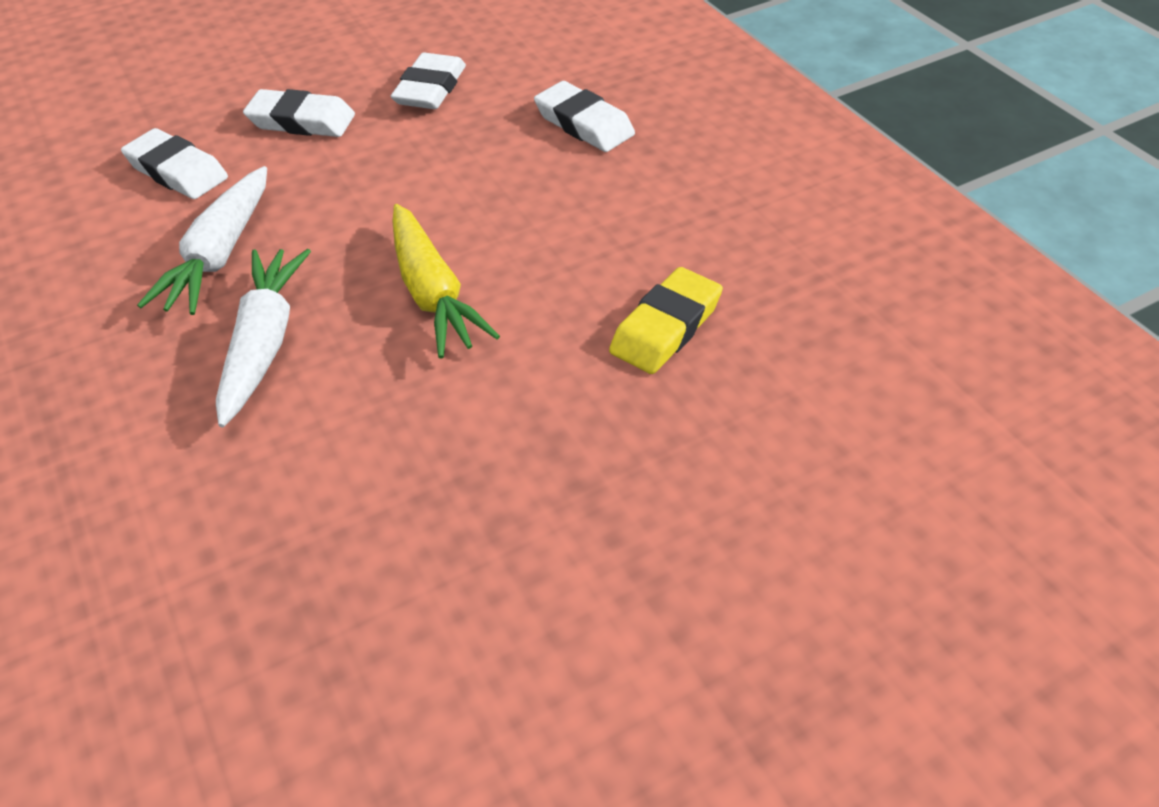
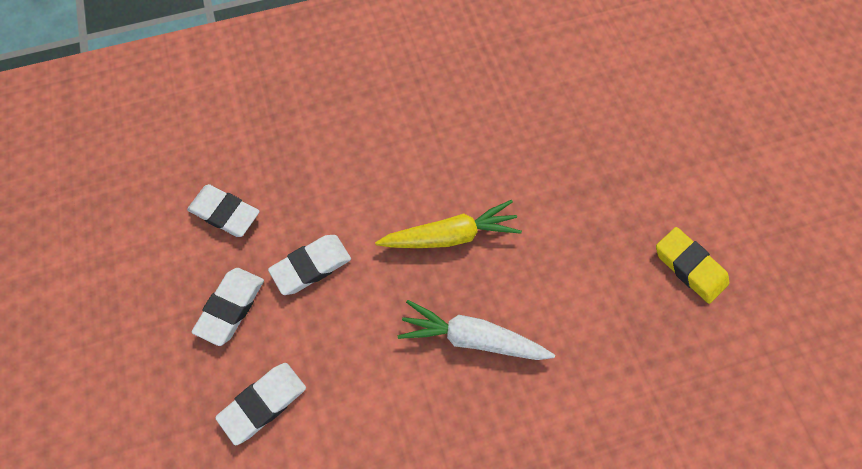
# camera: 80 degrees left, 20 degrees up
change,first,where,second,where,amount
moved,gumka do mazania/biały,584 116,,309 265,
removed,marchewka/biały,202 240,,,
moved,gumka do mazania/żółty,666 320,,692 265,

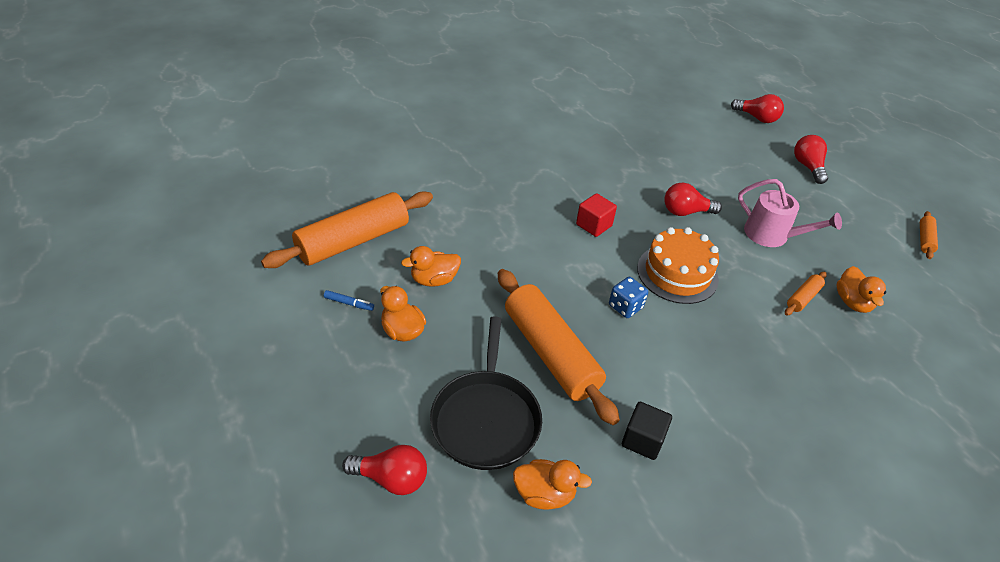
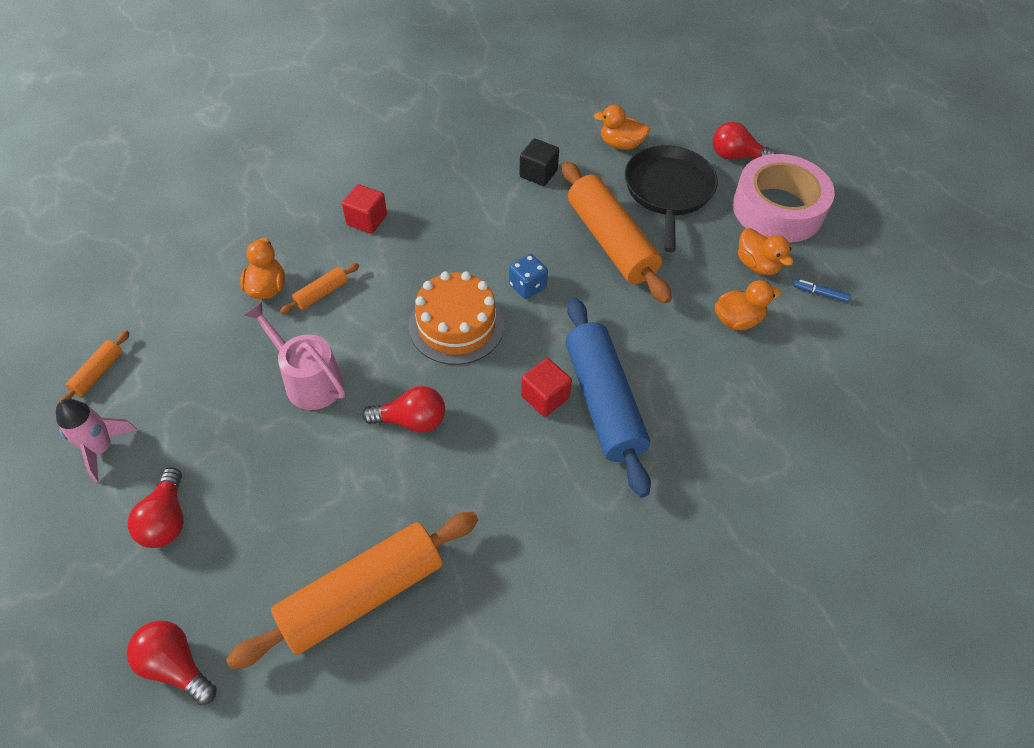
# camera: 175 degrees left, 10 degrees up
change,first,where,second,where,amount
moved,wałek do ciasta/pomarańczowy,347 229,,352 590,
added,,,taśma klejąca/różowy,784 198,
added,,,sześcian/czerwony,364 209,
added,,,wałek do ciasta/niebieski,608 398,
added,,,rakieta/różowy,96 441,

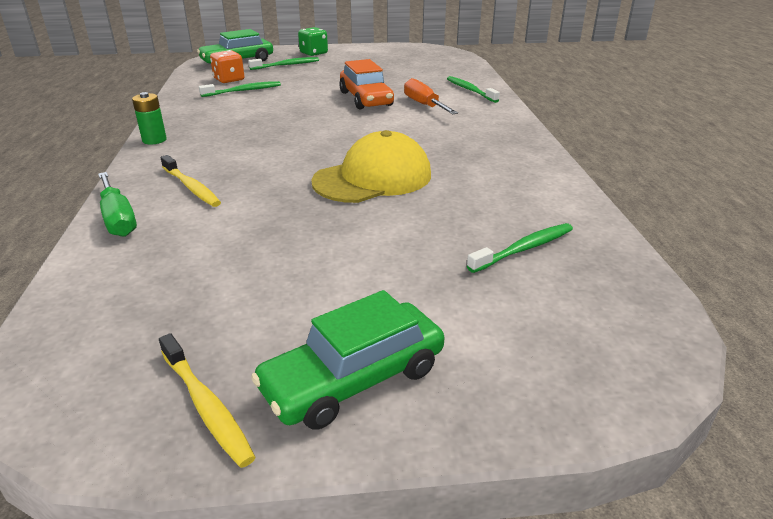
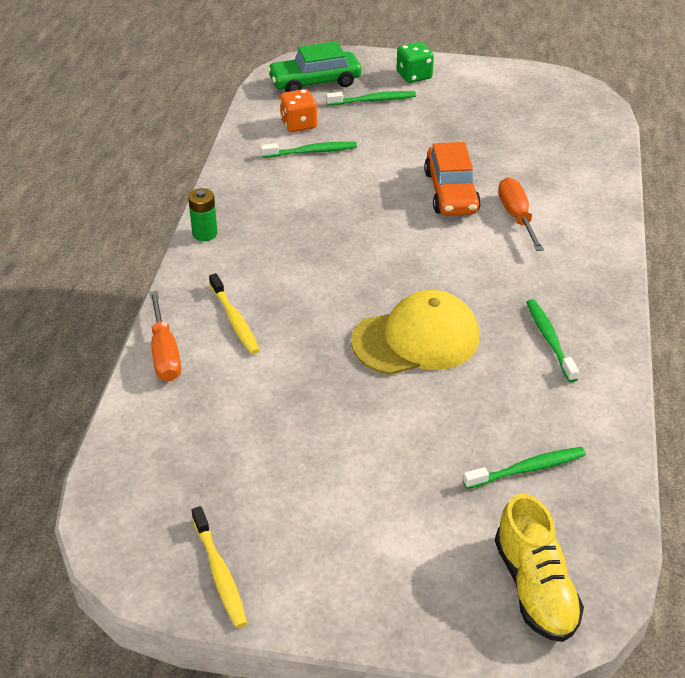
# camera: 15 degrees right, 10 degrees up
change,first,where,second,where,amount
moved,szczoteczka do zębów/zielony,473 89,,552 340,
recoloured,śrubokręt/zielony,117 204,śrubokręt/pomarańczowy,165 336,
removed,samochód/zielony,347 360,,,
added,,,but/żółty,539 568,

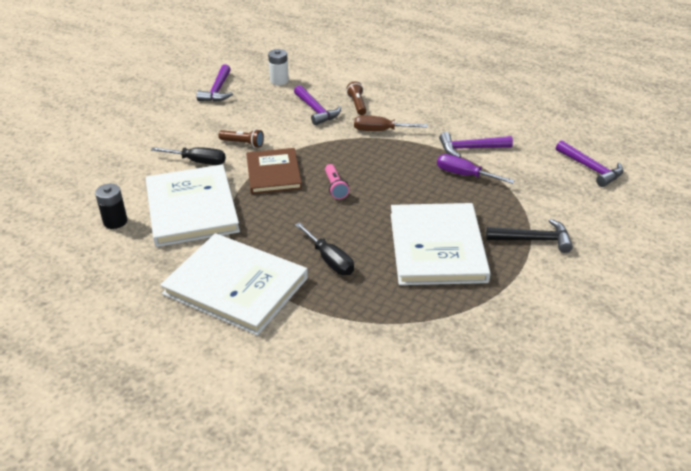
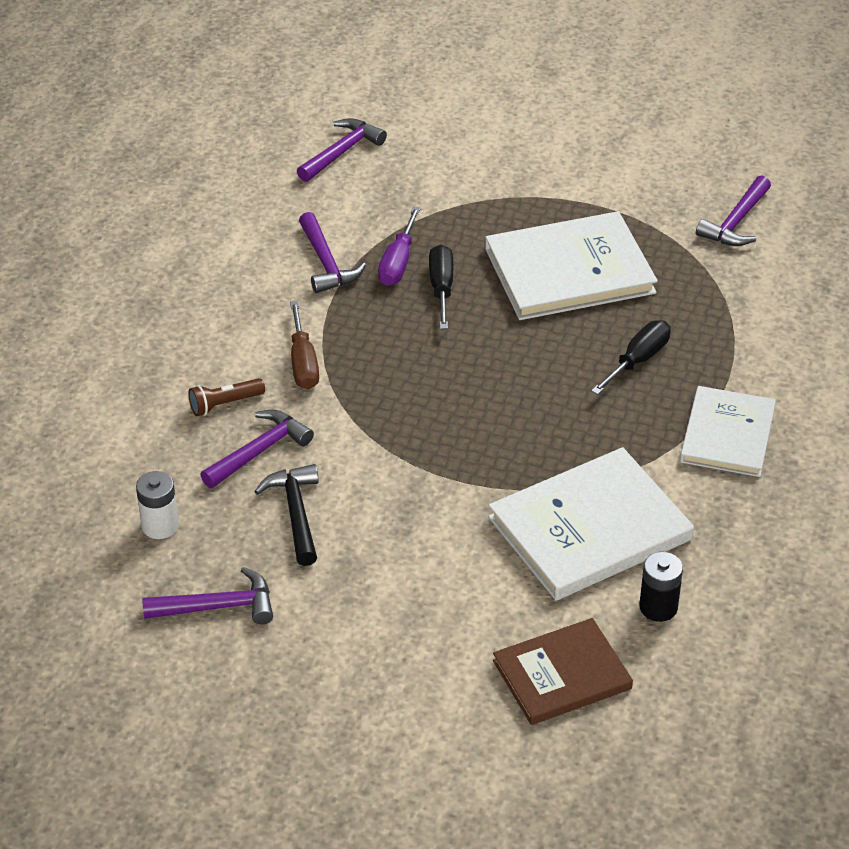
# camera: 105 degrees left, 5 degrees up
change,first,where,second,where,amount
removed,latarka/brązowy,241 138,,,
moved,śrubokręt/czarny,188 156,,441 286,
moved,książka/brązowy,274 171,,563 671,
removed,latarka/różowy,337 181,,,
moved,młotek/czarny,529 236,,286 515,
resized,książka/biały,234 284,,728 431,x0.65
added,,,młotek/fioletowy,733 210,

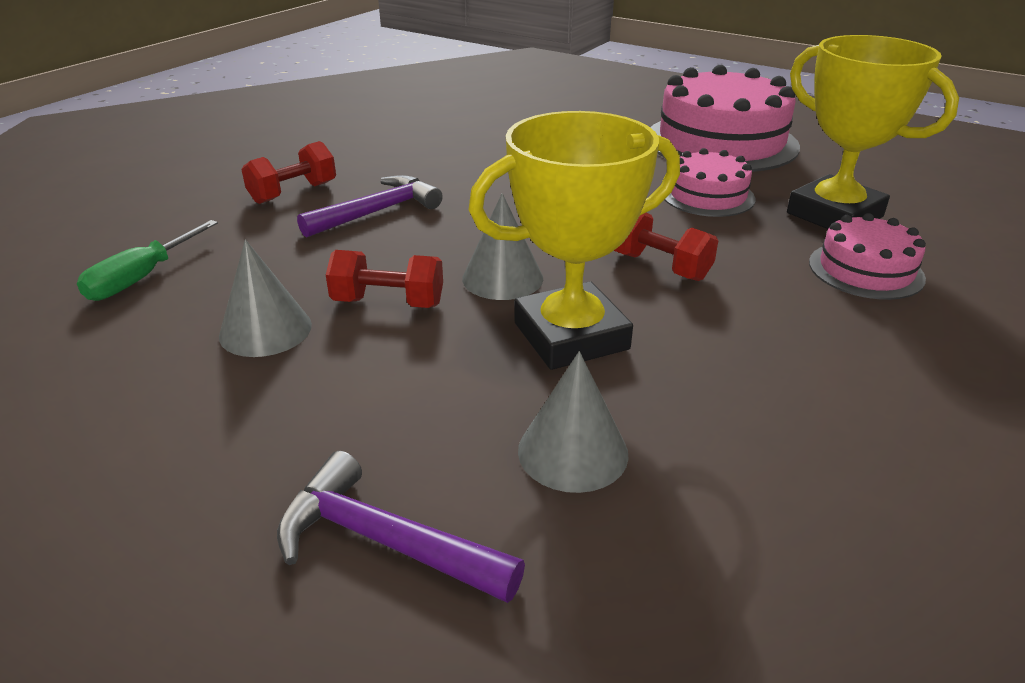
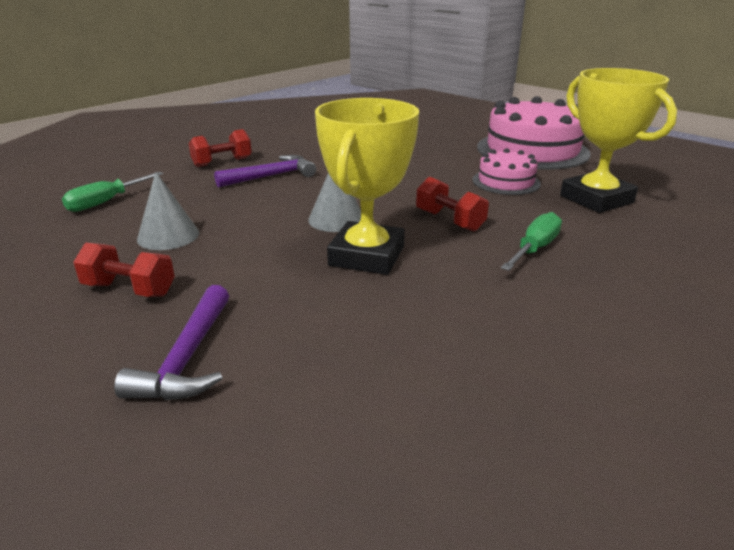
# camera: 10 degrees right, 5 degrees down
change,first,where,second,where,amount
turned,puchar/żółty,574 240,,367 186,60 degrees counterclockwise
removed,tort/różowy,867 256,,,
moved,hantel/czerwony,384 279,,124 270,
removed,stożek/szary,573 422,,,
turned,młotek/fioletowy,401 527,,171 342,120 degrees counterclockwise
added,,,śrubokręt/zielony,531 241,

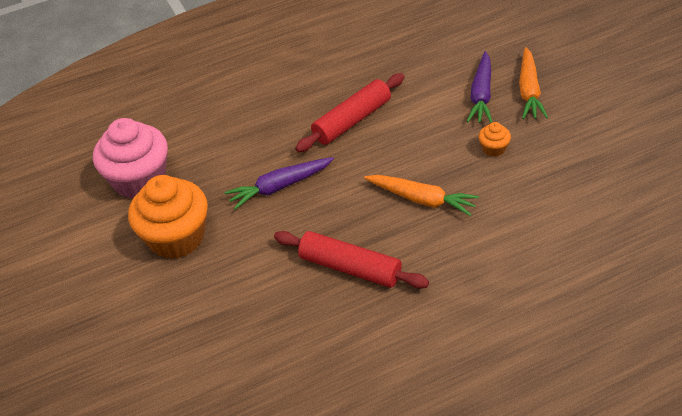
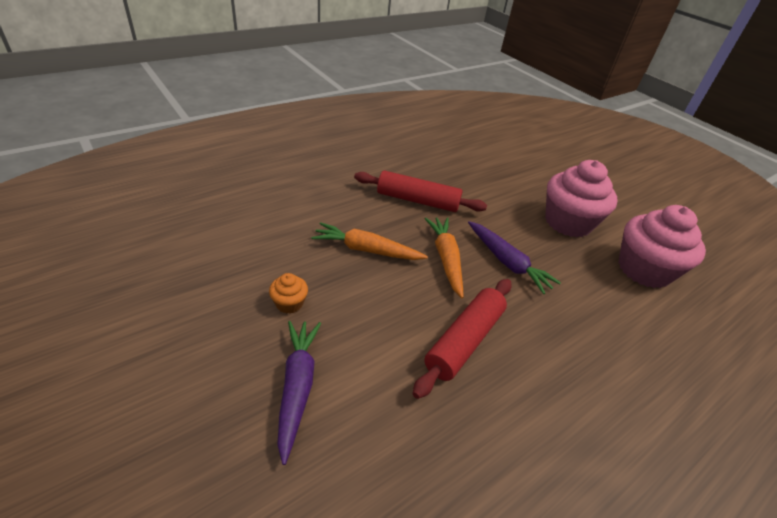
# camera: 160 degrees right, 5 degrees down
change,first,where,second,where,amount
moved,marchewka/pomarańczowy,533 83,,444 258,
turned,marchewka/fioletowy,279 183,,514 257,90 degrees clockwise
recoloured,muffinka/pomarańczowy,168 217,muffinka/różowy,581 198,

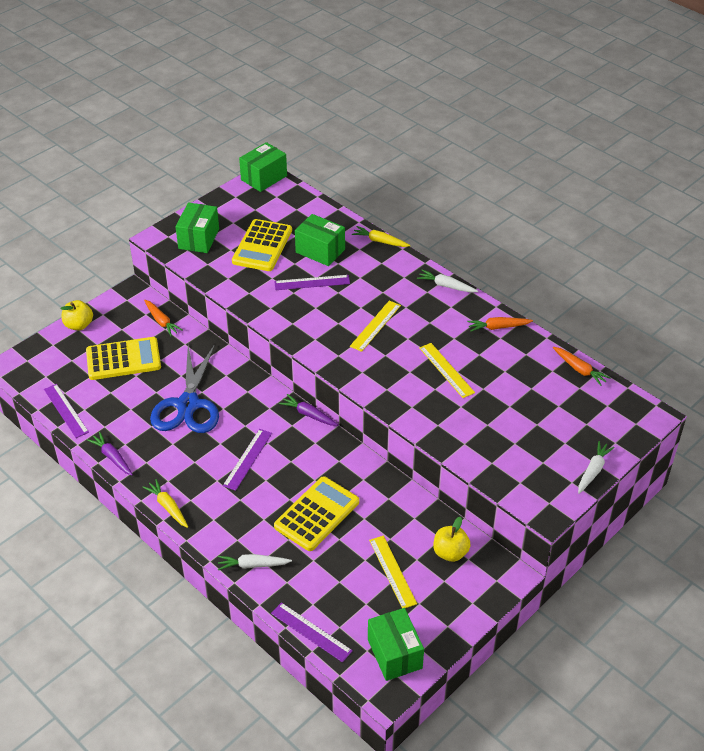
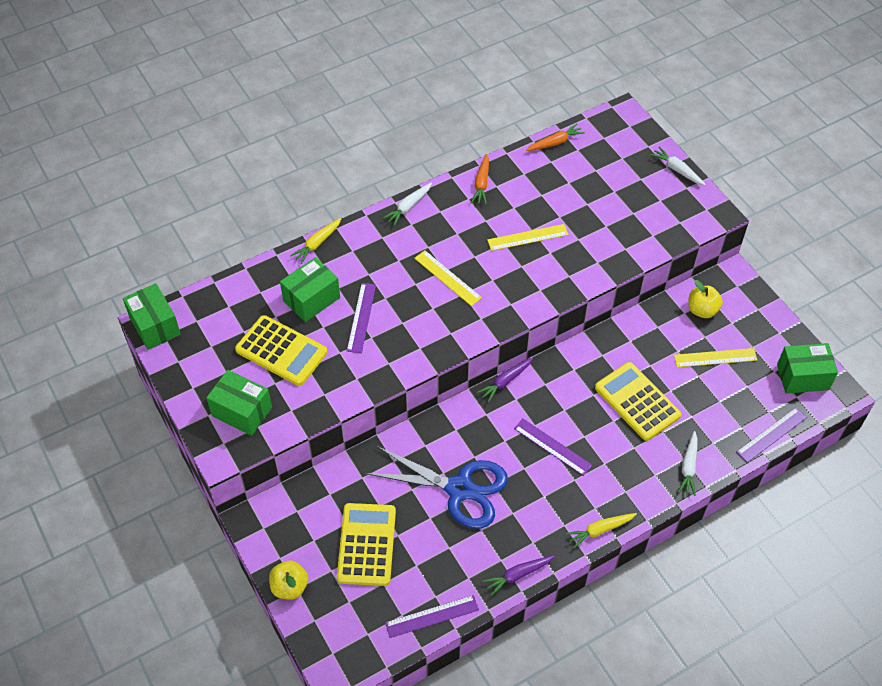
# camera: 75 degrees left, 10 degrees up
change,first,where,second,where,amount
removed,marchewka/pomarańczowy,163 318,,,

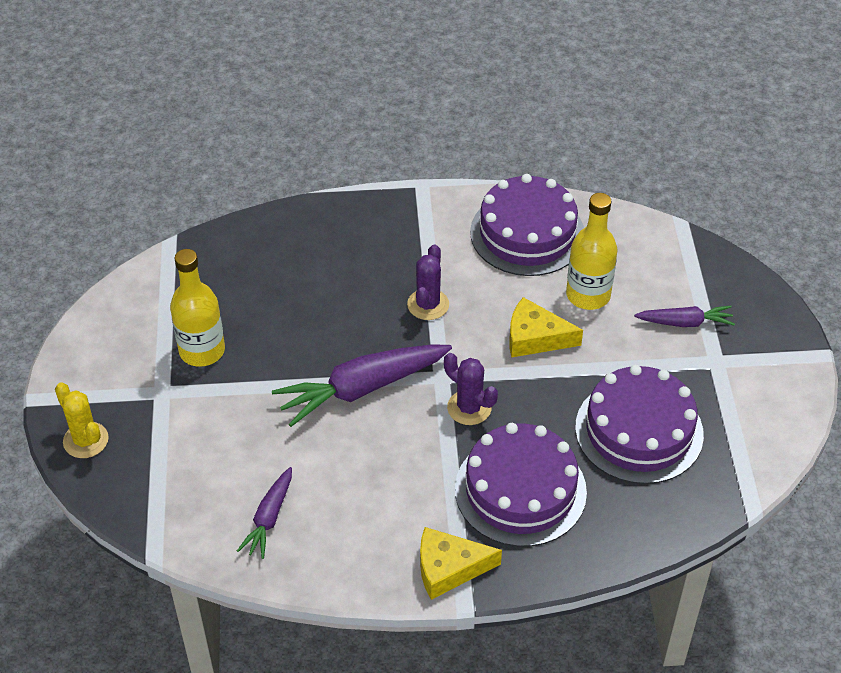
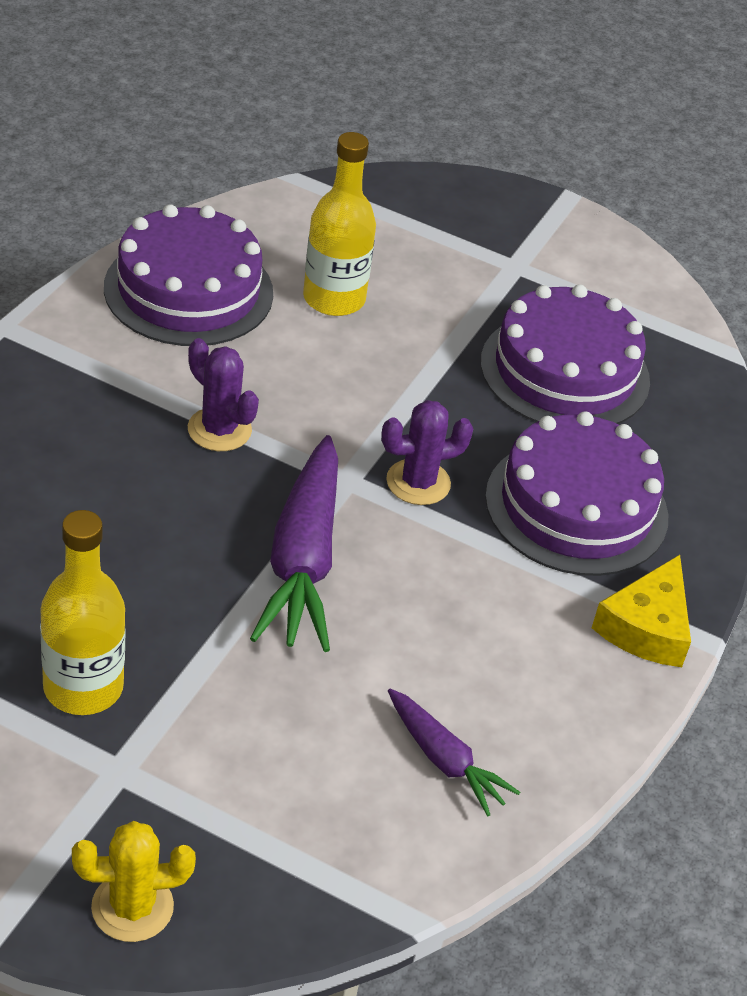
# camera: 65 degrees left, 5 degrees down
change,first,where,second,where,amount
removed,ser/żółty,546 327,,,
removed,marchewka/fioletowy,684 316,,,

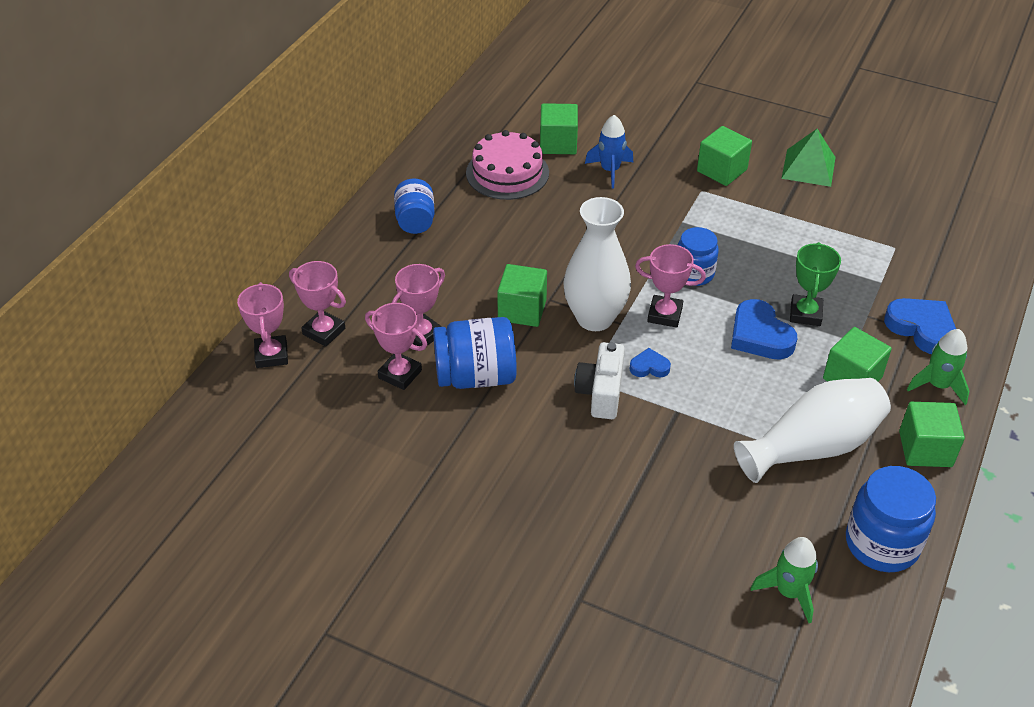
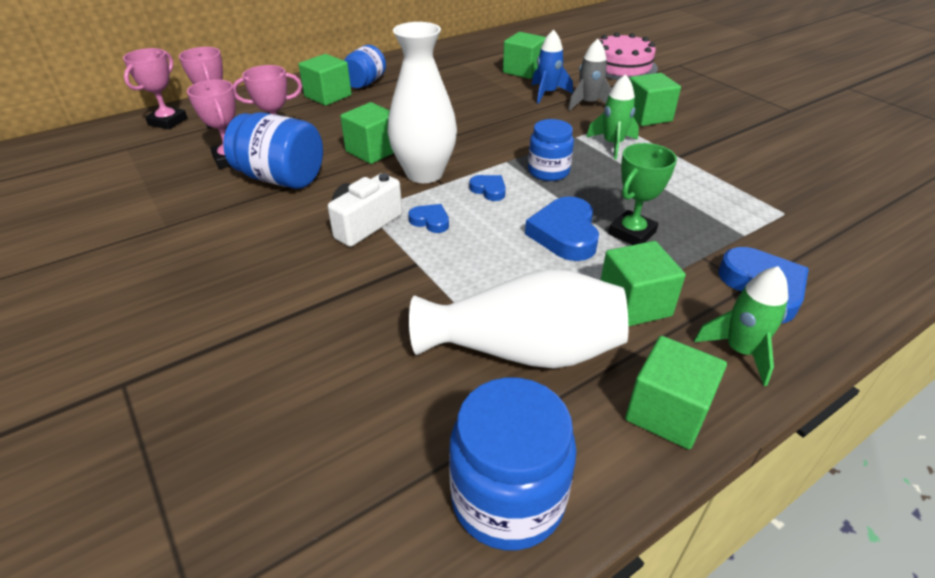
# camera: 30 degrees right, 5 degrees down
change,first,where,second,where,amount
removed,piramida/zielony,808 158,,,
moved,tort/różowy,507 165,,628 56,
replaced,puchar/różowy,670 286,serce/niebieski,487 188,
moved,rakieta/zielony,784 580,,612 117,
added,,,rakieta/szary,589 75,
added,,,sześcian/zielony,325 80,

